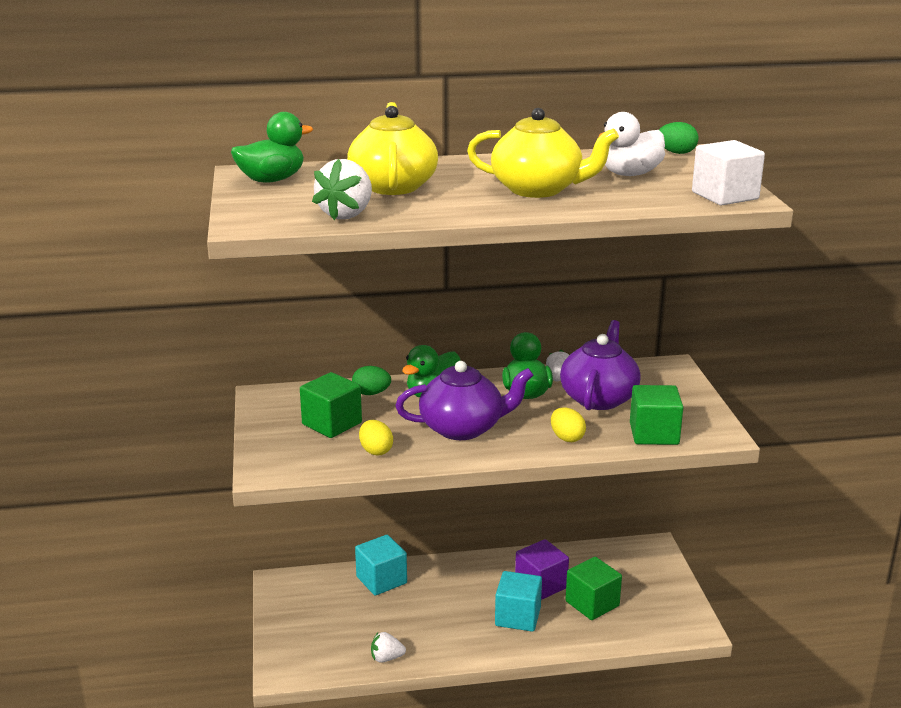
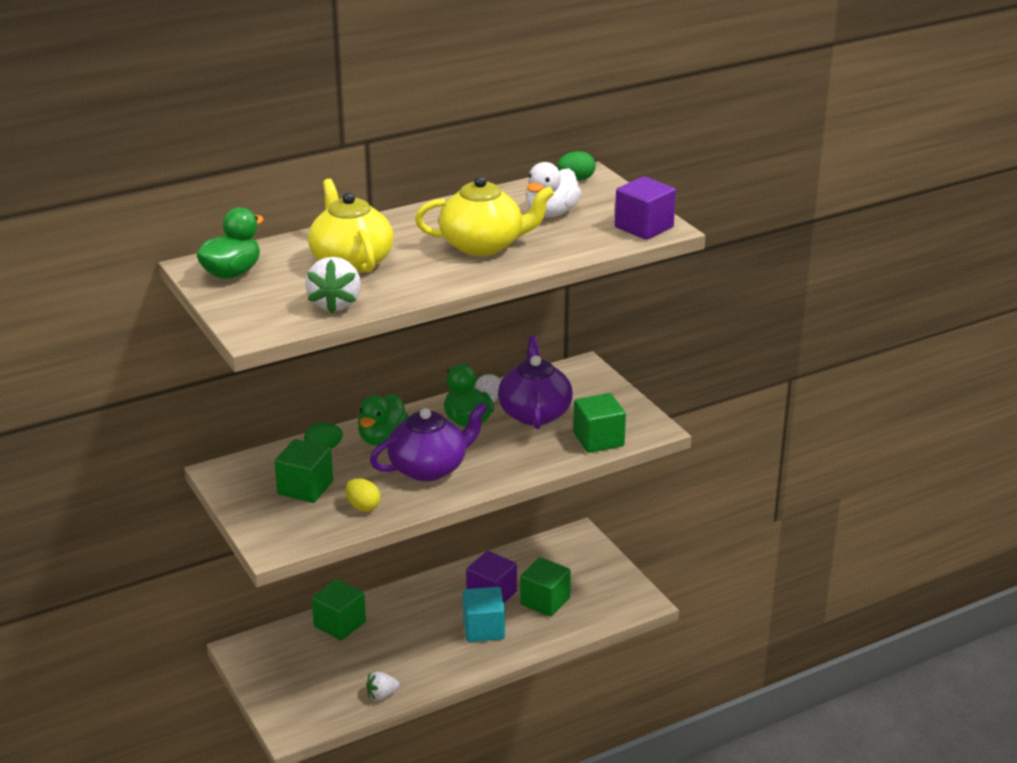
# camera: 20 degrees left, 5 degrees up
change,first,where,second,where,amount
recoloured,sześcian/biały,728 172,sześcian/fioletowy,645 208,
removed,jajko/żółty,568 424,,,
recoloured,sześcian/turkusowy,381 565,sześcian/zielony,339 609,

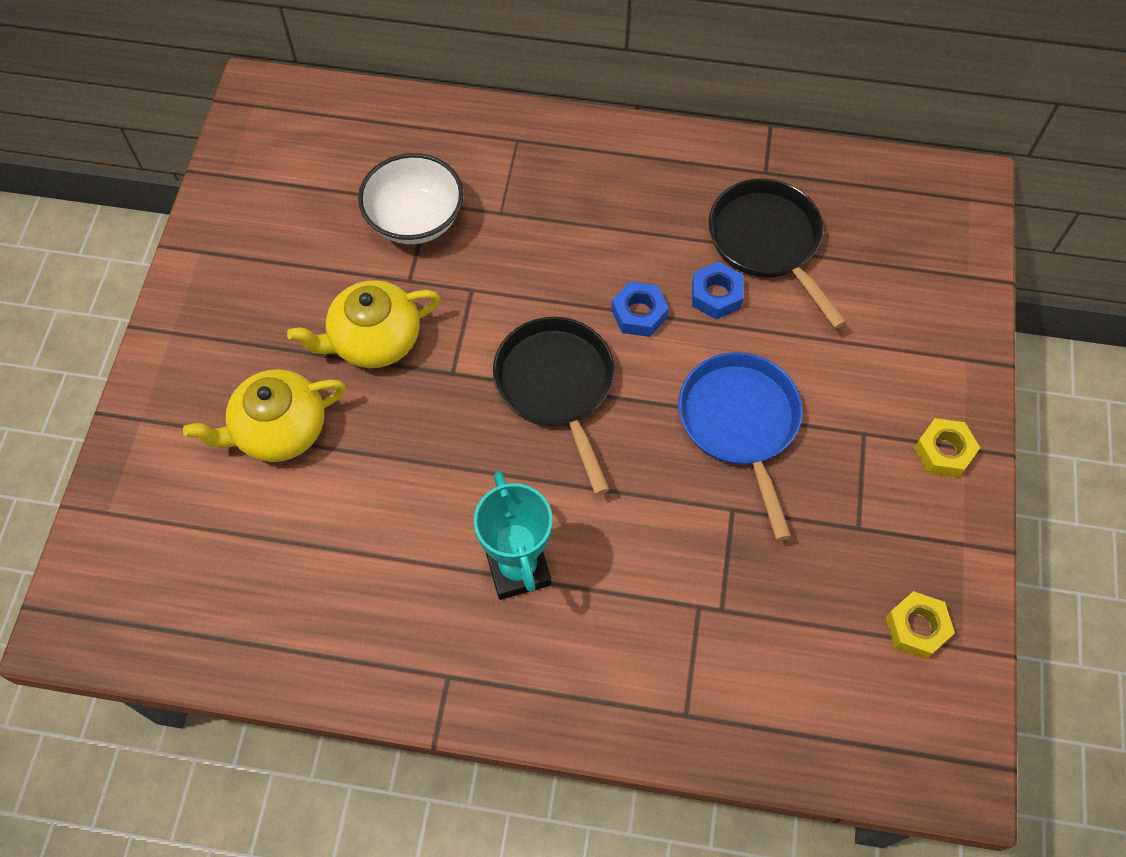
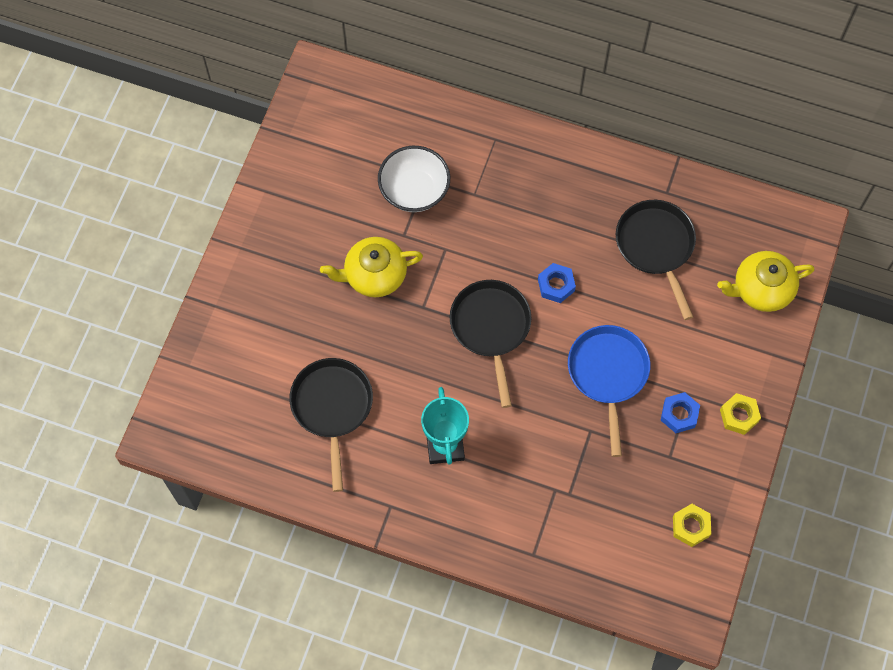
# camera: 10 degrees right, 5 degrees up
change,first,where,second,where,amount
moved,nakrętka/niebieski,717 290,,680 412,
moved,imbryk/żółty,264 415,,766 281,
added,,,patelnia/czarny,331 425,

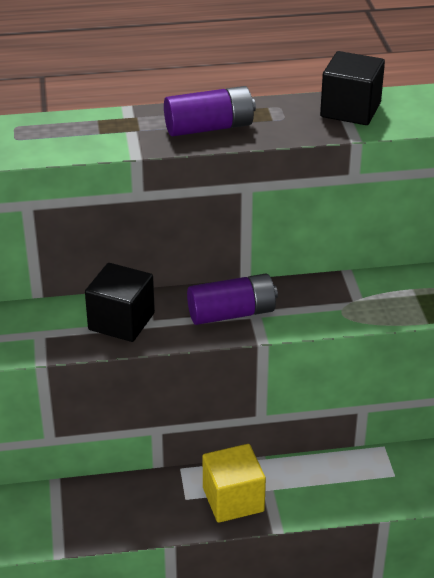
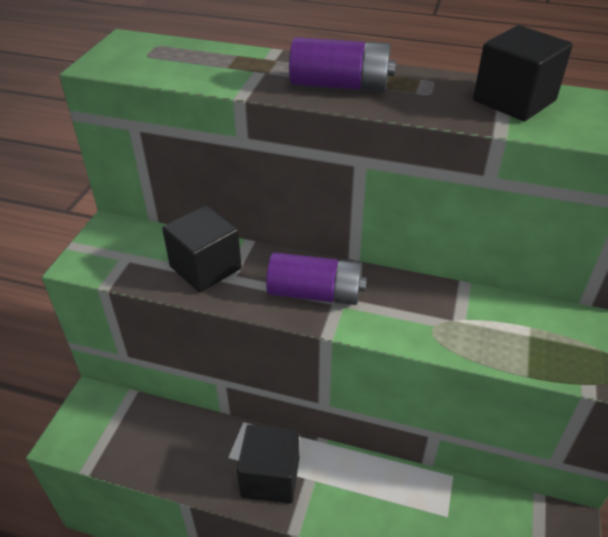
# camera: 25 degrees right, 5 degrees up
change,first,where,second,where,amount
recoloured,sześcian/żółty,234 483,sześcian/czarny,268 464,

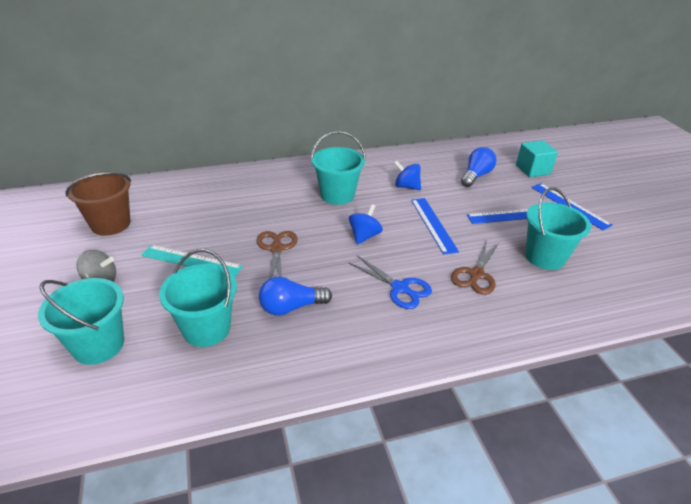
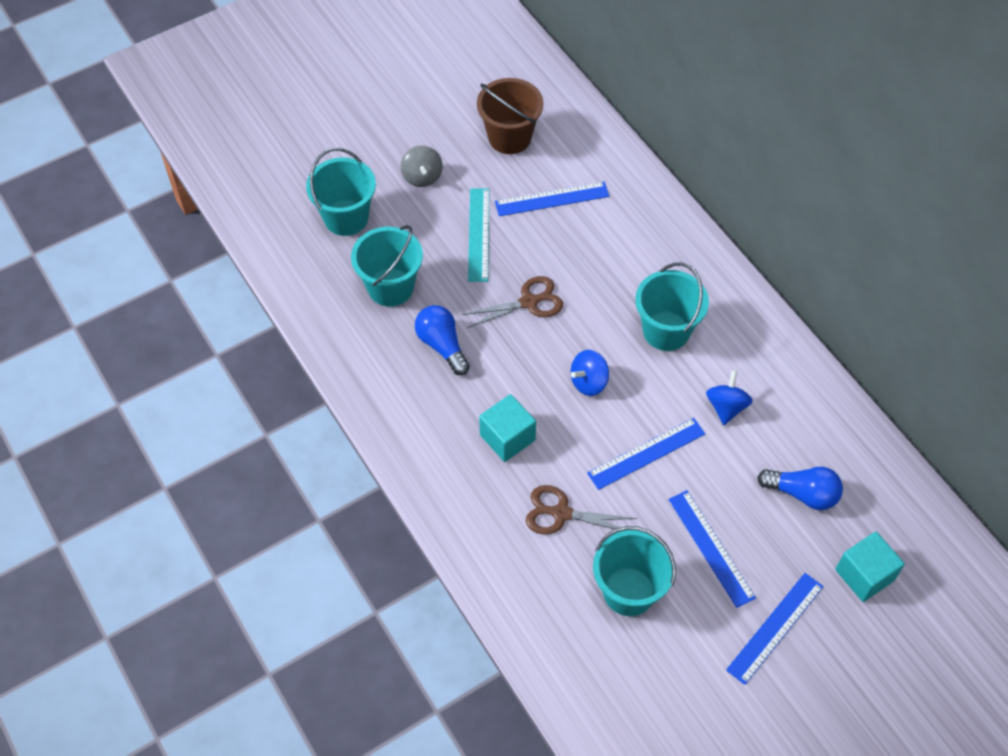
# camera: 75 degrees right, 20 degrees up
change,first,where,second,where,amount
turned,bączek/niebieski,366 224,,590 373,135 degrees clockwise
replaced,nożyczki/niebieski,390 282,sześcian/turkusowy,507 428,
added,,,linijka/niebieski,552 199,

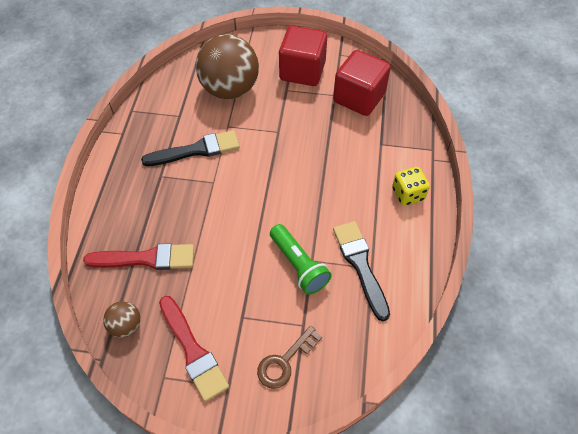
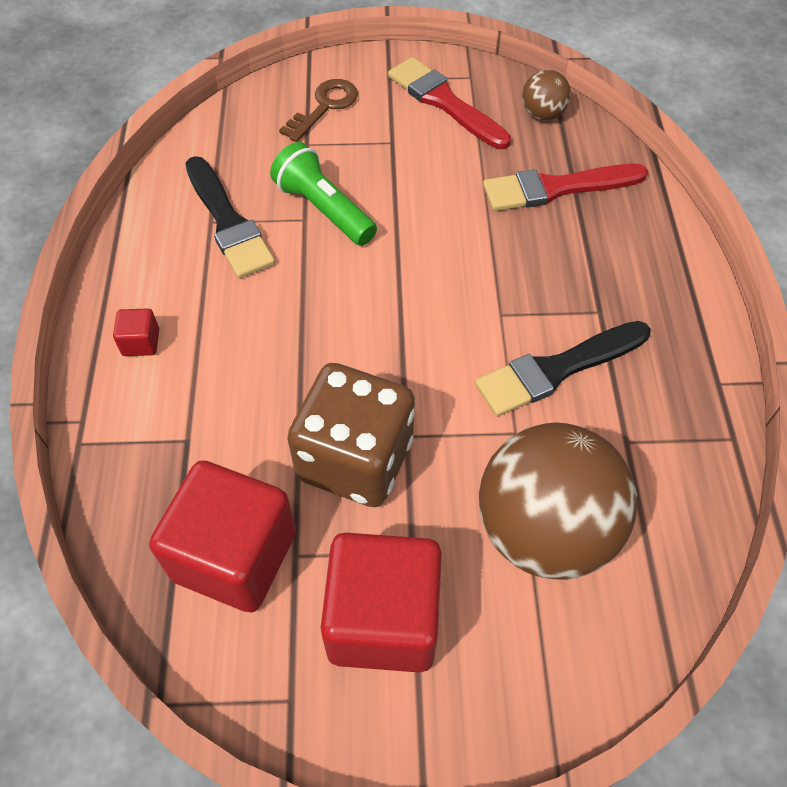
# camera: 170 degrees right, 0 degrees up
change,first,where,second,where,amount
replaced,kostka do gry/żółty,411 186,sześcian/czerwony,136 332,
added,,,kostka do gry/brązowy,351 435,

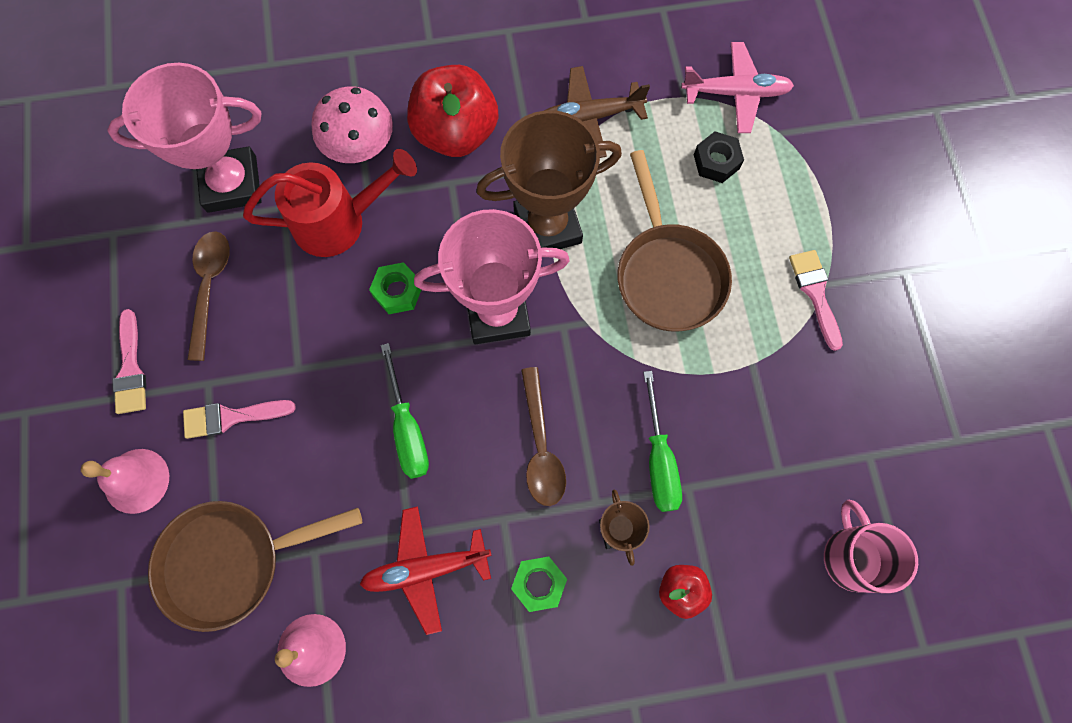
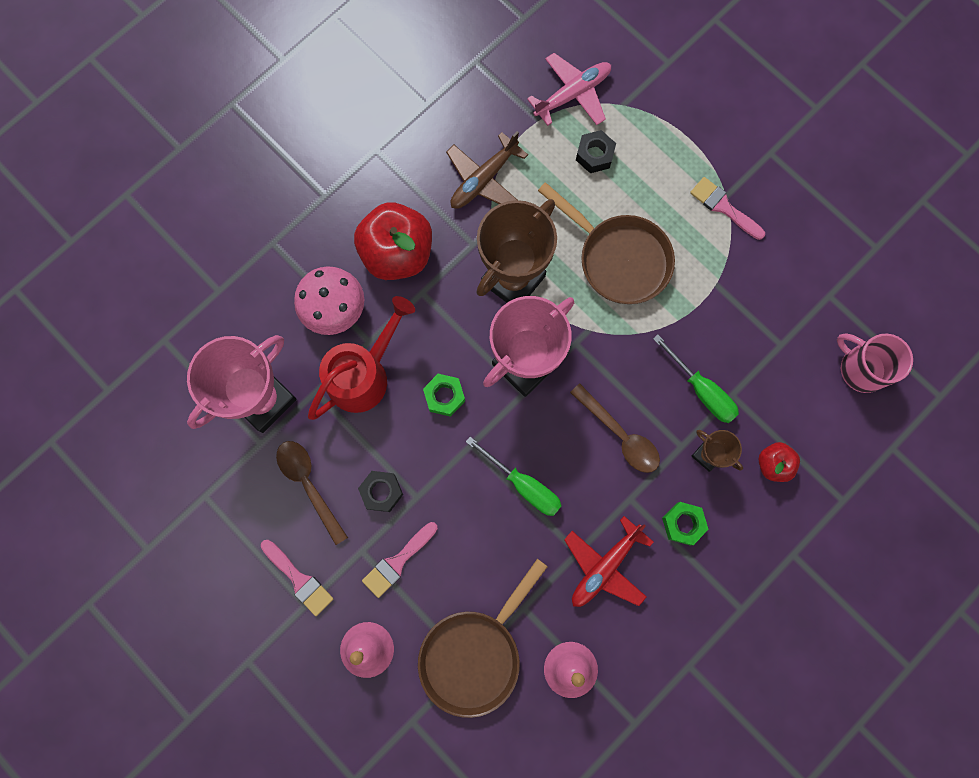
# camera: 35 degrees left, 5 degrees up
change,first,where,second,where,amount
added,,,nakrętka/czarny,380 491,

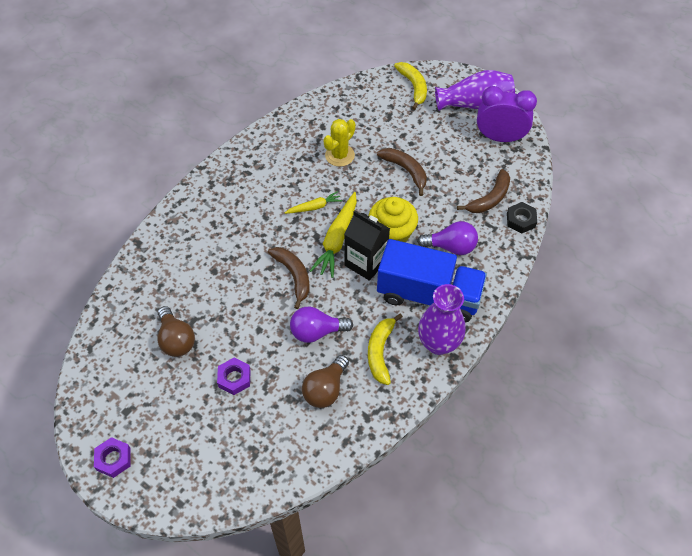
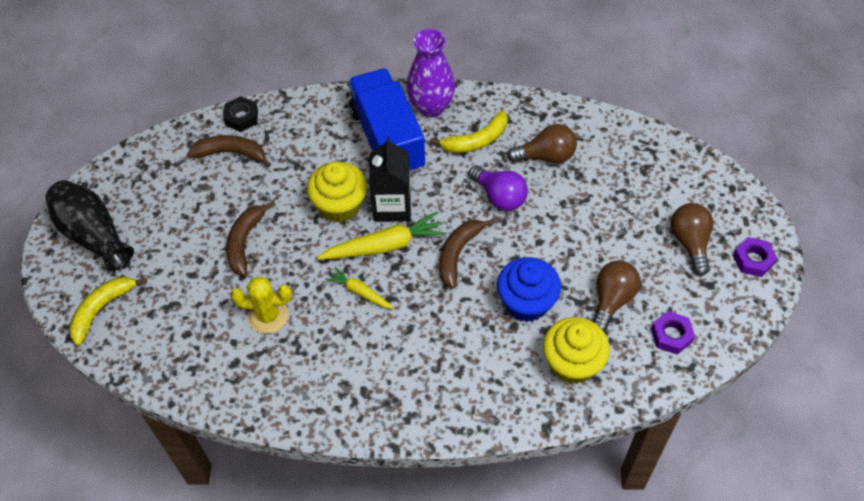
# camera: 125 degrees left, 0 degrees up
change,first,where,second,where,amount
recoloured,wazon/fioletowy,475 90,wazon/czarny,89 225,
removed,budzik/fioletowy,507 114,,,
removed,żarówka/fioletowy,447 238,,,
moved,nakrętka/fioletowy,234 376,,673 333,
added,,,żarówka/brązowy,692 239,
added,,,muffinka/niebieski,529 289,
added,,,muffinka/żółty,576 350,

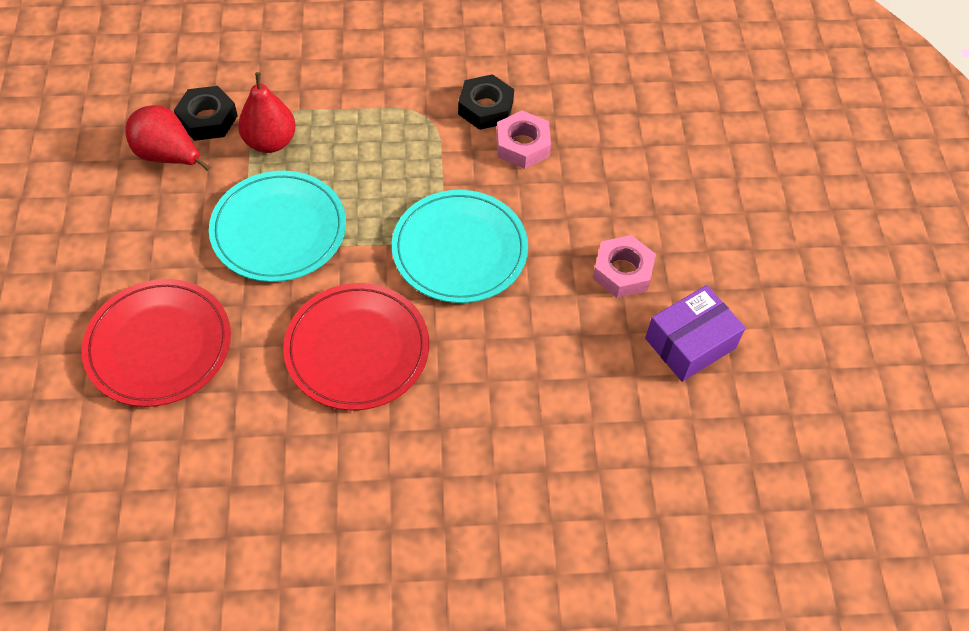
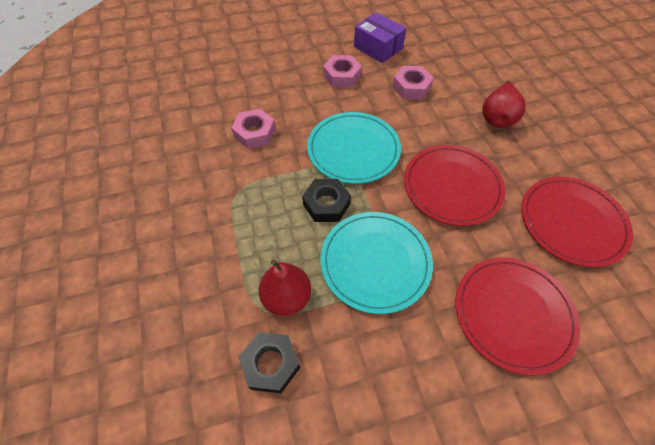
# camera: 100 degrees left, 0 degrees up
change,first,where,second,where,amount
moved,nakrętka/czarny,486 102,,326 200,
moved,gruszka/czerwony,167 138,,504 104,
added,,,nakrętka/różowy,413 82,
added,,,talerz/czerwony,577 222,

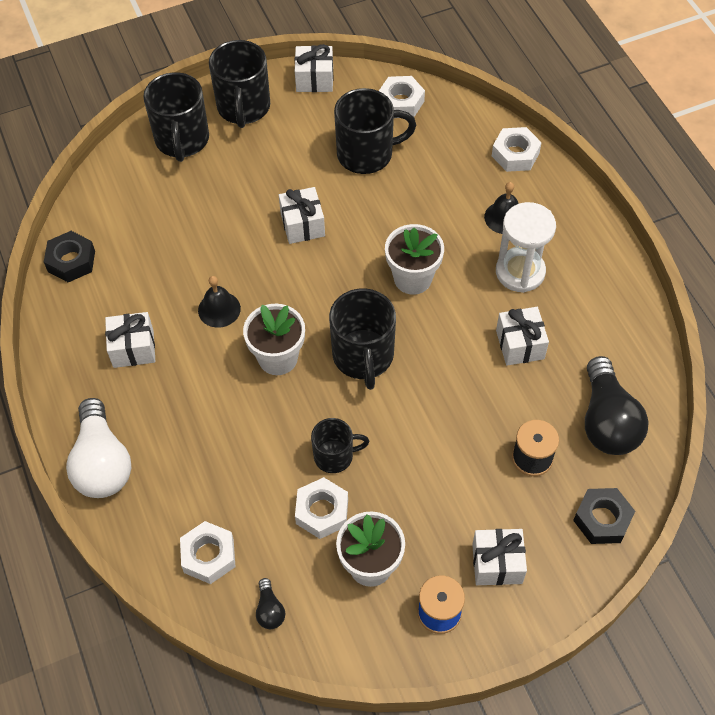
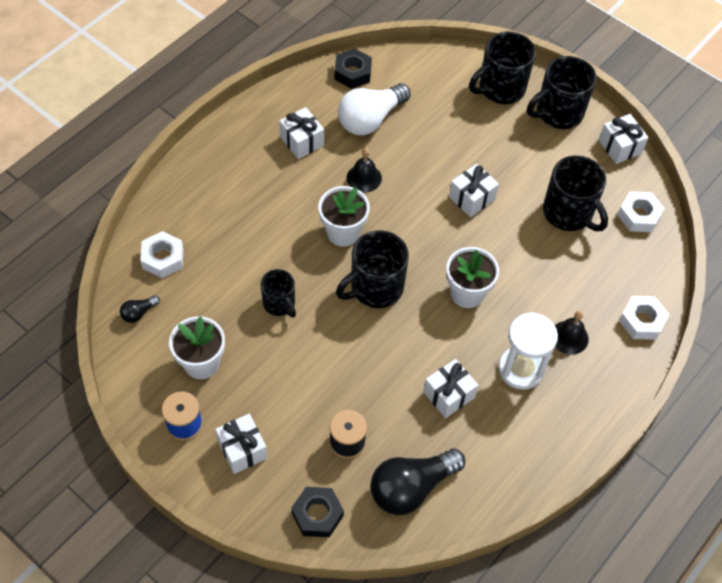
# camera: 60 degrees right, 0 degrees up
change,first,where,second,where,amount
moved,żarówka/biały,98 448,,374 109,
removed,nakrętka/biały,321 508,,,

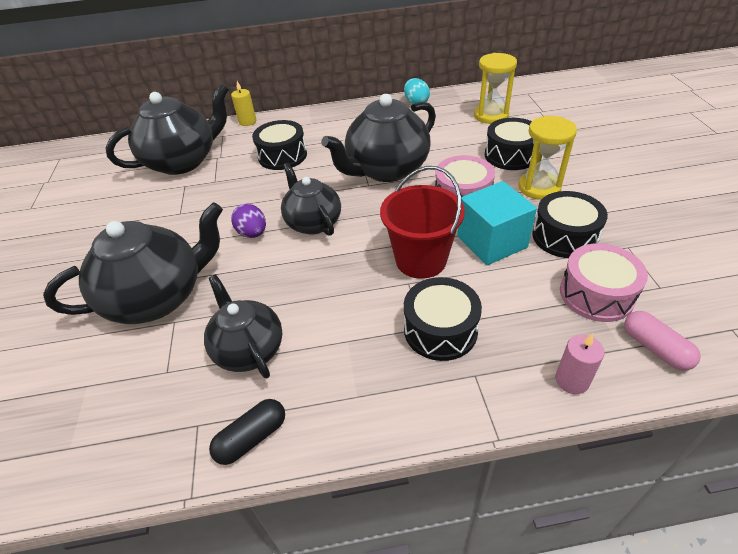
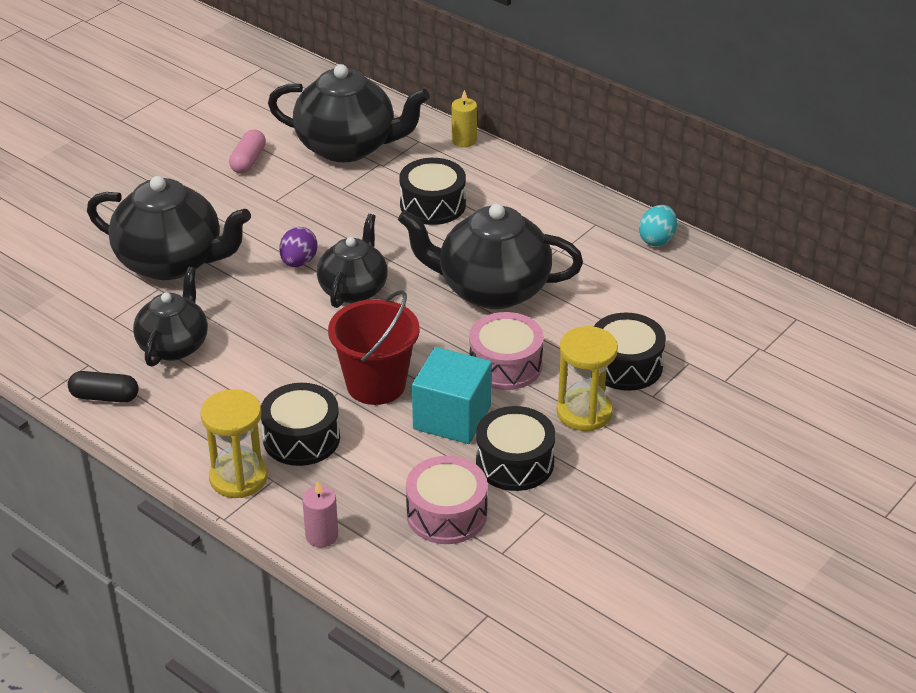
# camera: 45 degrees right, 5 degrees down
change,first,where,second,where,amount
moved,klepsydra/żółty,495 88,,234 443,
moved,kapsułka/różowy,662 341,,247 151,

